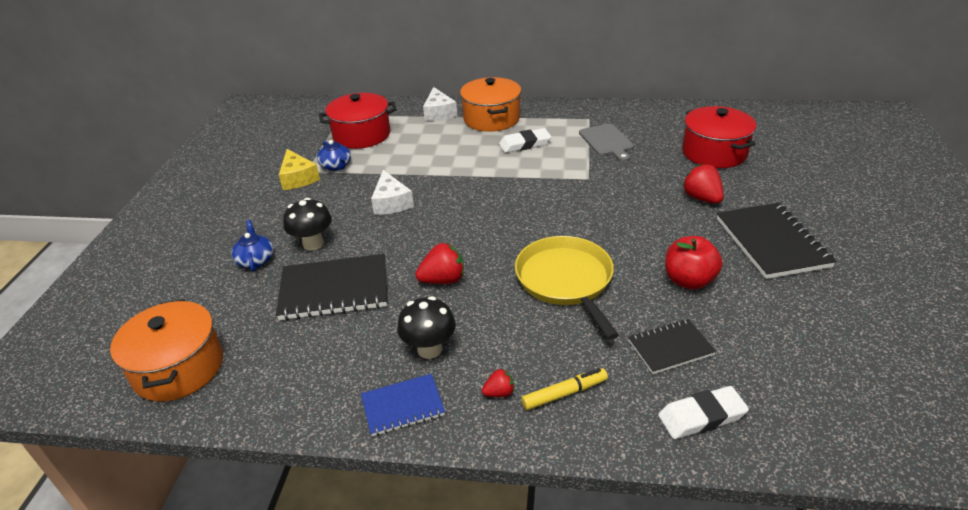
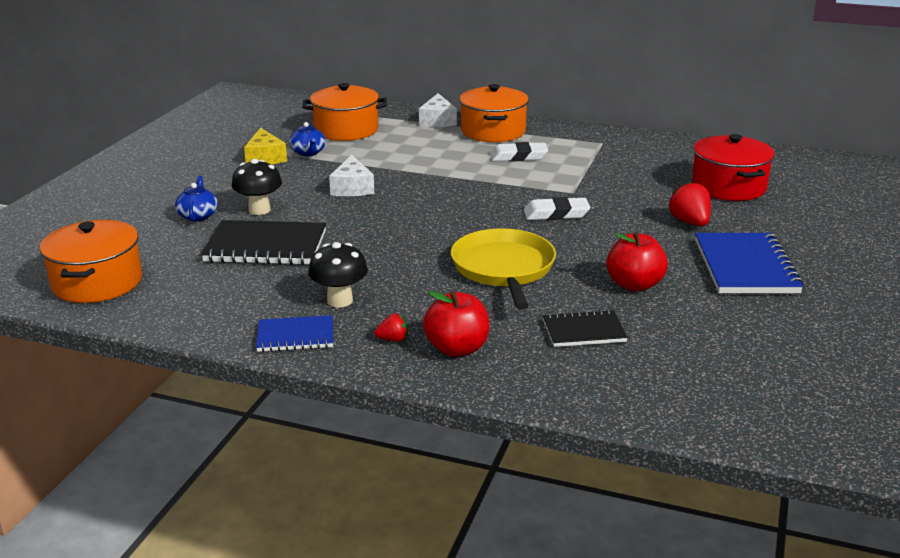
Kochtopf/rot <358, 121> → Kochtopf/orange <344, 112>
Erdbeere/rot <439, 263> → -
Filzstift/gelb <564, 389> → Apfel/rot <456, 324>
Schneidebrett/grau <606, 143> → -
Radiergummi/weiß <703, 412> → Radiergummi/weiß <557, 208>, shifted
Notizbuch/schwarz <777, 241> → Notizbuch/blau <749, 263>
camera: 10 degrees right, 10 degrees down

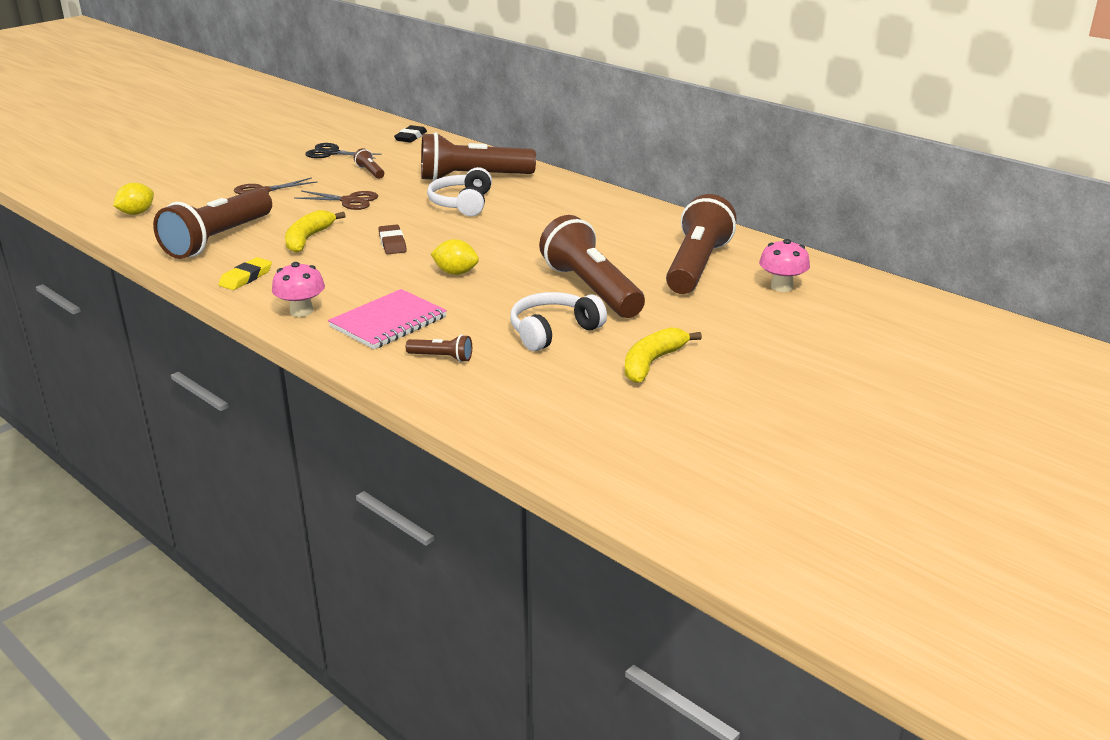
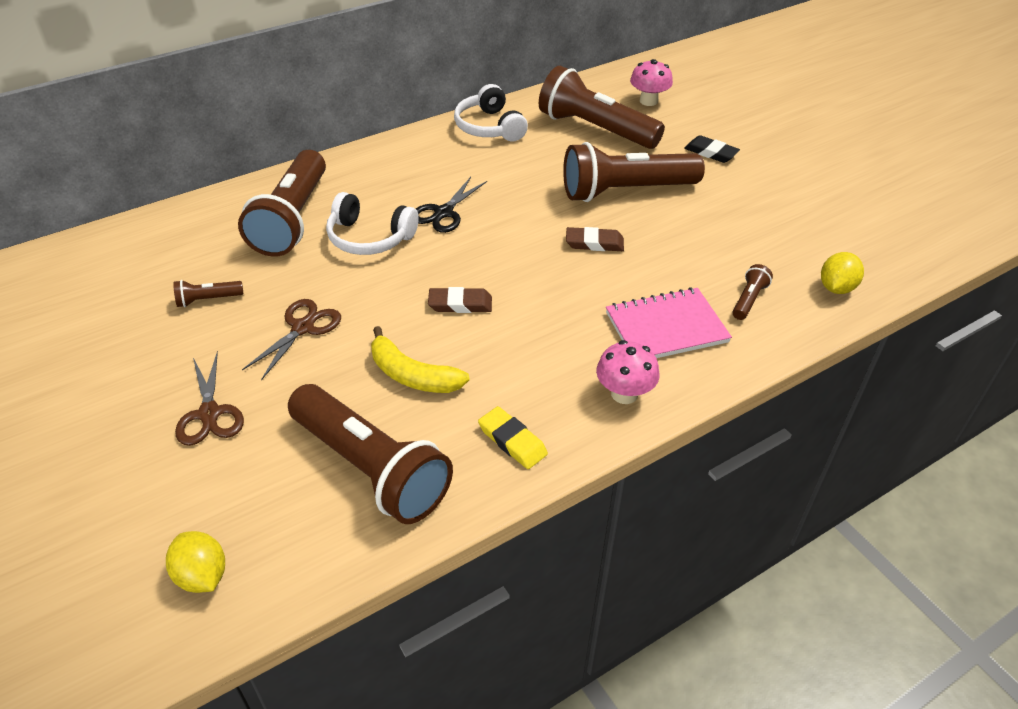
Schere/schwarz <343, 151> → Schere/schwarz <451, 205>, shifted
Notizbuch/rosa <387, 319> → Notizbuch/rosa <669, 322>, 75 degrees counterclockwise
Radiergummi/schwarz <410, 134> → Radiergummi/schwarz <712, 149>, shifted
Zitrone/gelb <455, 257> → Zitrone/gelb <842, 273>, shifted
Kopfhörer/weiß <558, 321> → Kopfhörer/weiß <491, 113>, shifted
Banane/gelb <663, 355> → -
- → Radiergummi/braun <595, 239>
camera: 75 degrees left, 15 degrees up

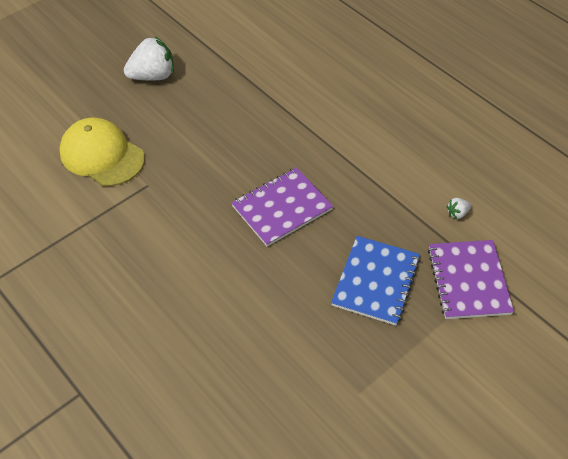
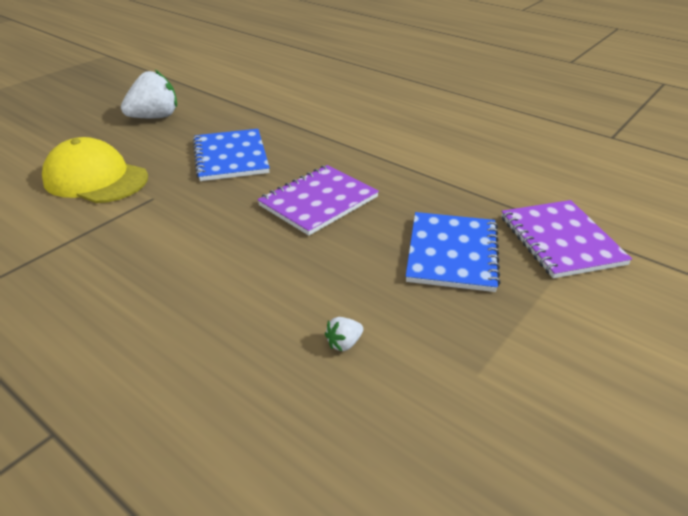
Erdbeere/weiß <459, 208> → Erdbeere/weiß <344, 334>, shifted
- → Notizbuch/blau <231, 155>
camera: 10 degrees left, 15 degrees down

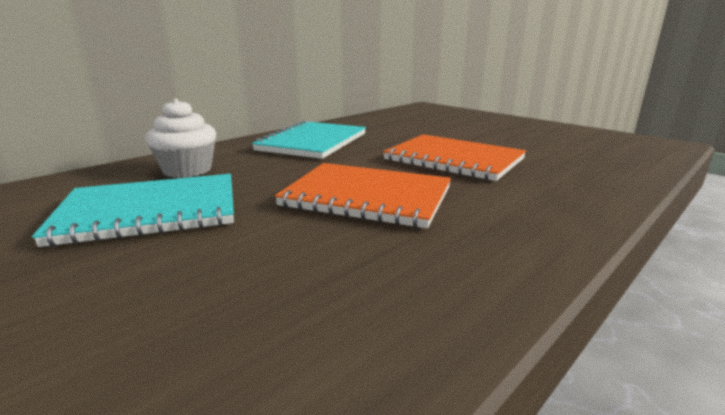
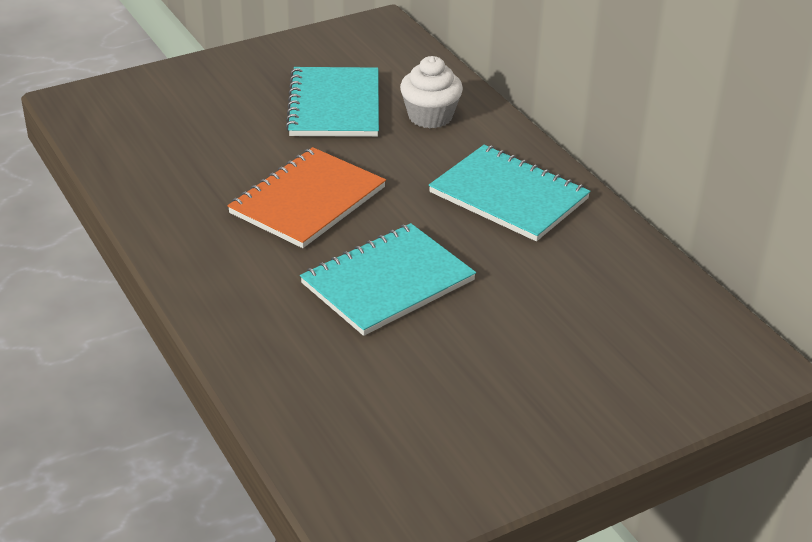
Notizbuch/orange <454, 157> → Notizbuch/türkis <388, 279>
camera: 105 degrees right, 15 degrees up

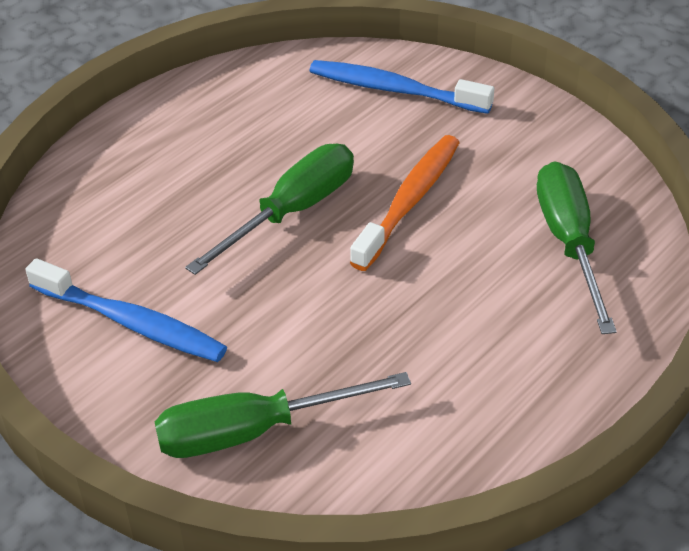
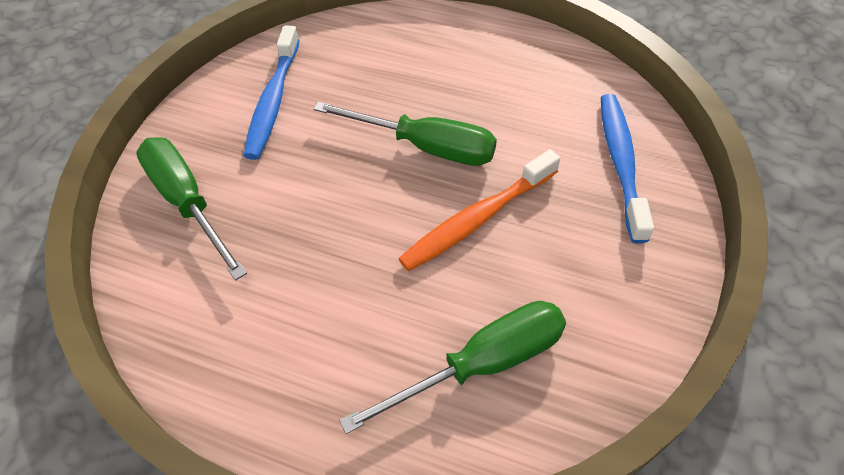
Zahnbürste/orange <405, 203> → Zahnbürste/orange <479, 210>, 135 degrees clockwise
camera: 70 degrees right, 10 degrees up

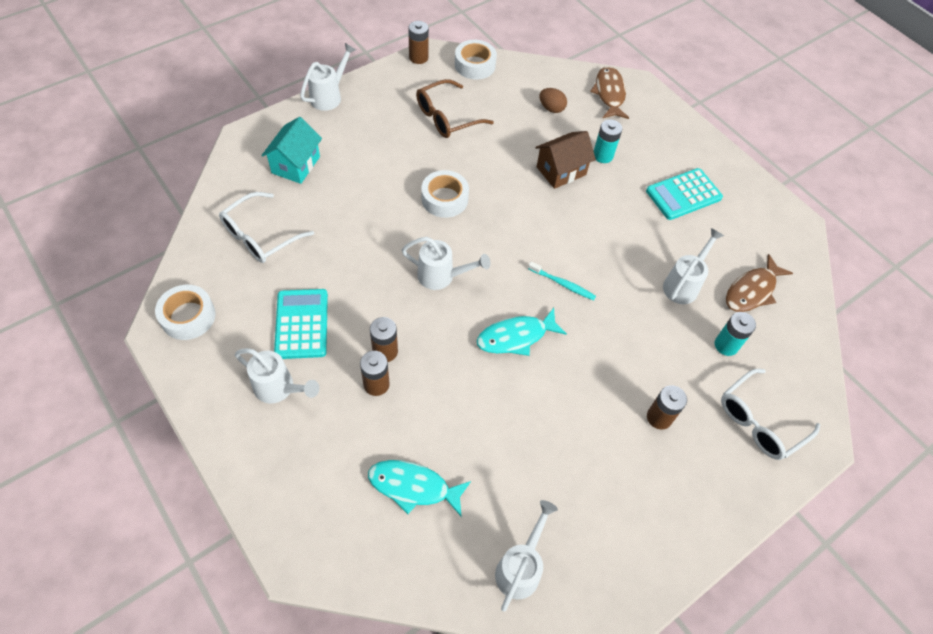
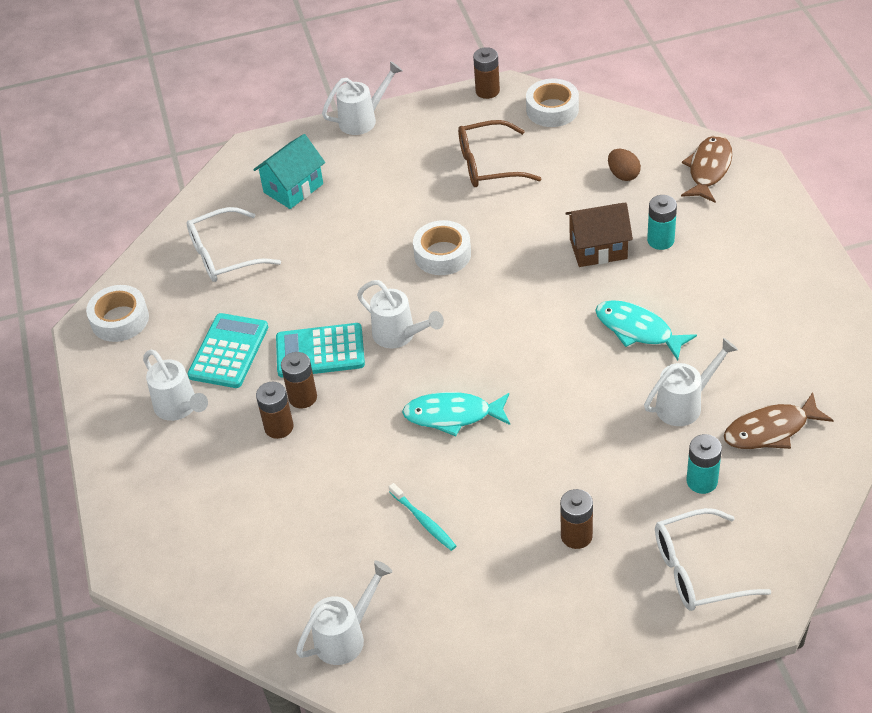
Fisch/türkis <419, 488> → Fisch/türkis <646, 330>, shifted
Zahnbürste/türkis <562, 280> → Zahnbürste/türkis <422, 517>, shifted
Taschenrechner/türkis <684, 194> → Taschenrechner/türkis <320, 350>, shifted
camera: 30 degrees right, 10 degrees down

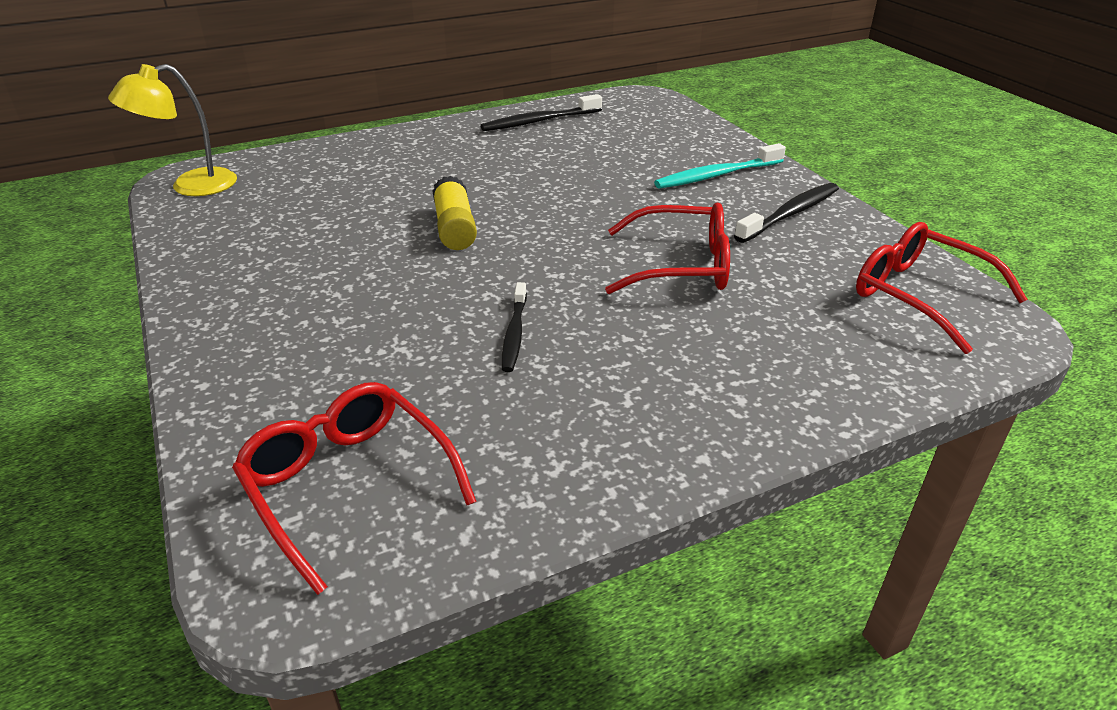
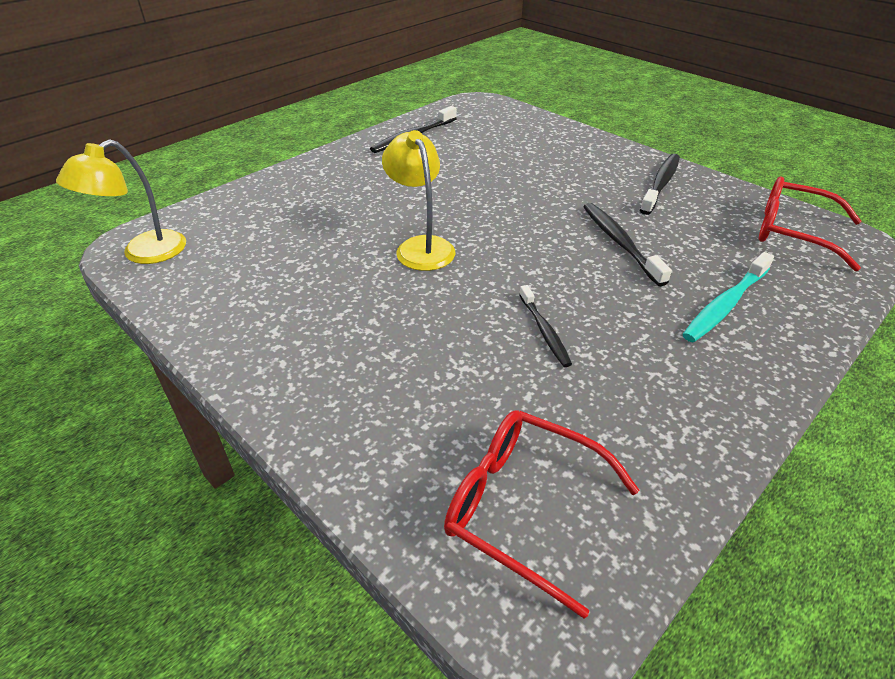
Klebestift/gelb <454, 213> → Lampe/gelb <418, 200>
Brille/rot <667, 248> → Zahnbürste/schwarz <627, 244>
Zahnbürste/türkis <720, 166> → Zahnbürste/türkis <728, 297>, shifted
camera: 20 degrees left, 5 degrees up

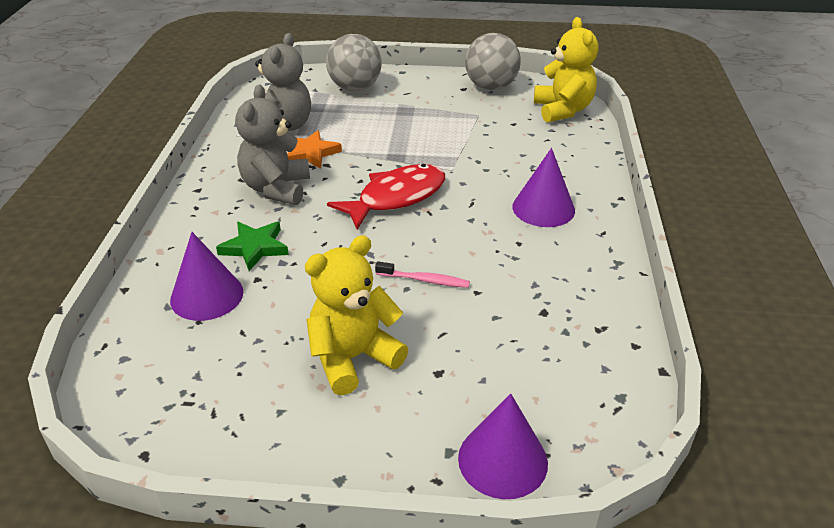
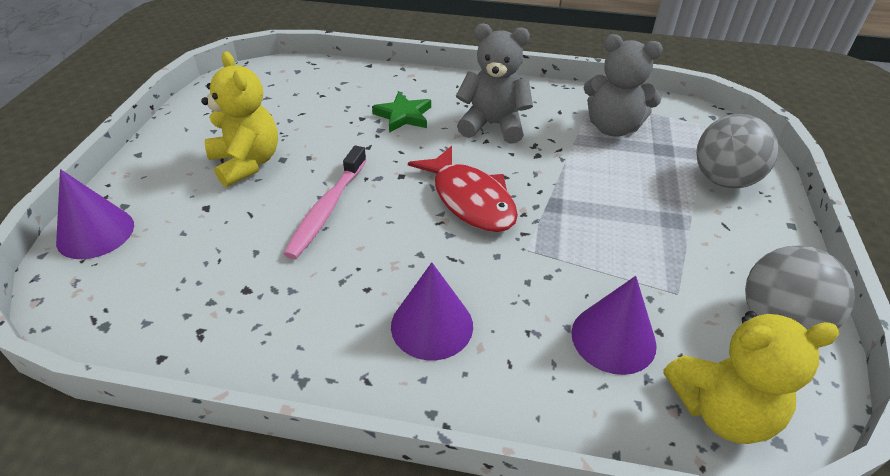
Kegel/lila <206, 276> → Kegel/lila <614, 325>, shifted
Stern/orange <314, 149> → -
Zahnbürste/rosa <422, 274> → Zahnbürste/rosa <325, 202>, x1.68
camera: 95 degrees right, 5 degrees up

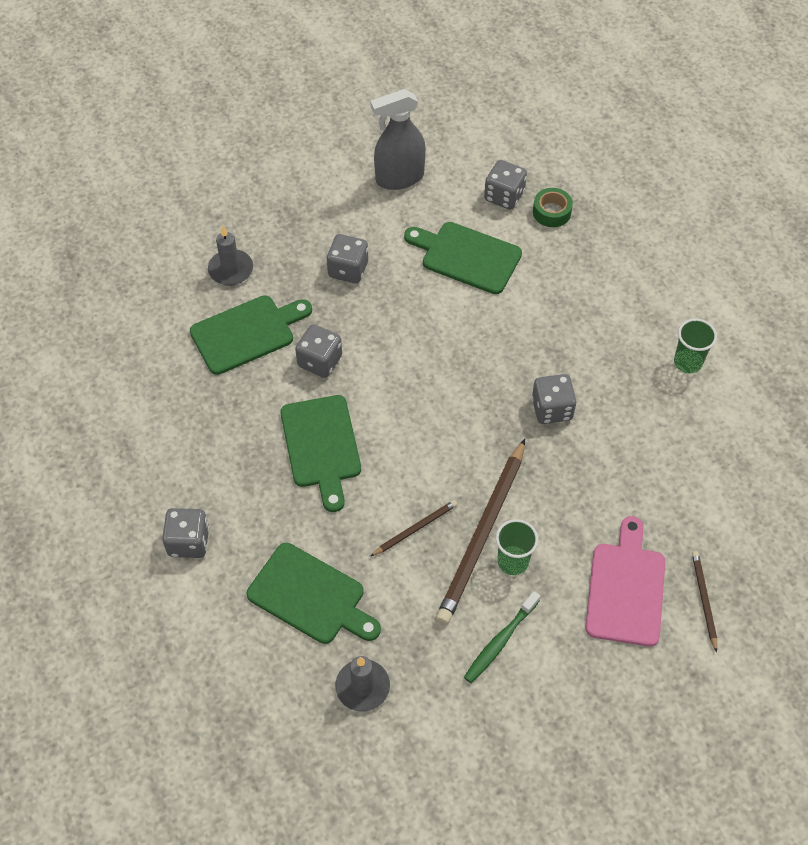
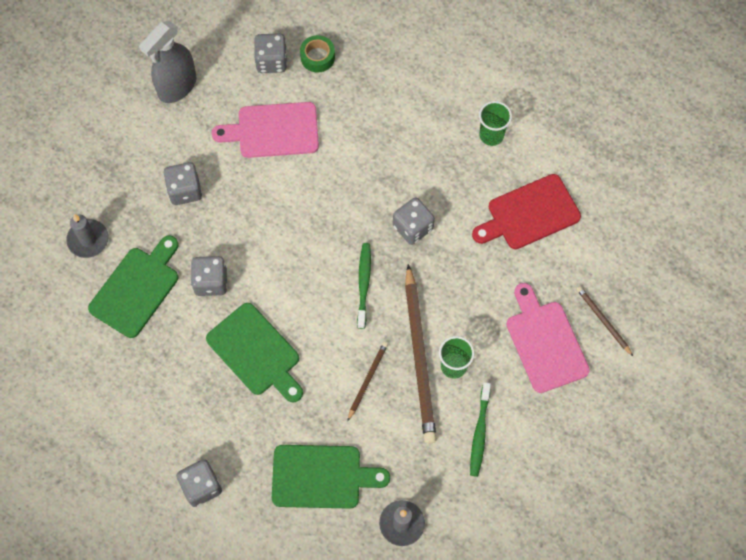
Schneidebrett/grün <463, 258> → Schneidebrett/rosa <265, 130>
- → Zahnbürste/grün <364, 286>
- → Schneidebrett/rot <526, 211>
camera: 30 degrees left, 10 degrees up

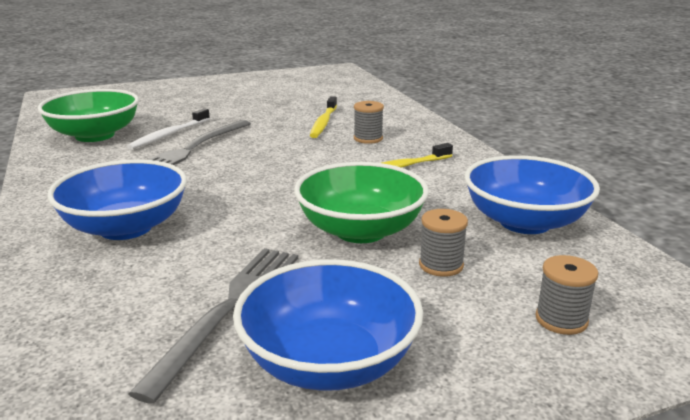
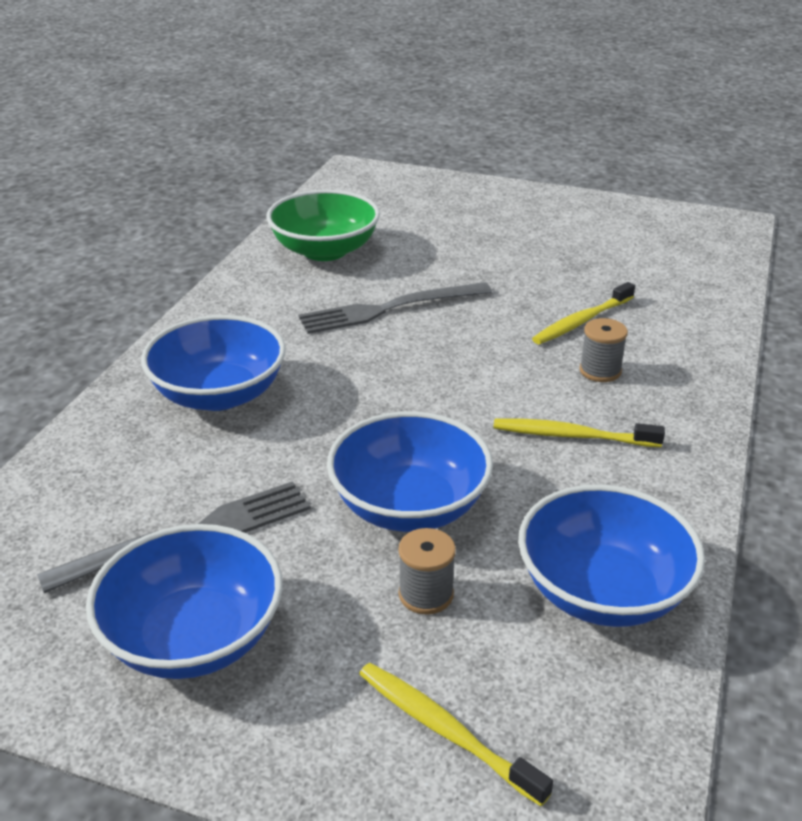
Zahnbürste/weiß <168, 129> → -
Schüssel/grün <361, 202> → Schüssel/blau <410, 471>
Garnrolle/grau <566, 295> → Zahnbürste/gelb <456, 734>
camera: 40 degrees right, 10 degrees up

